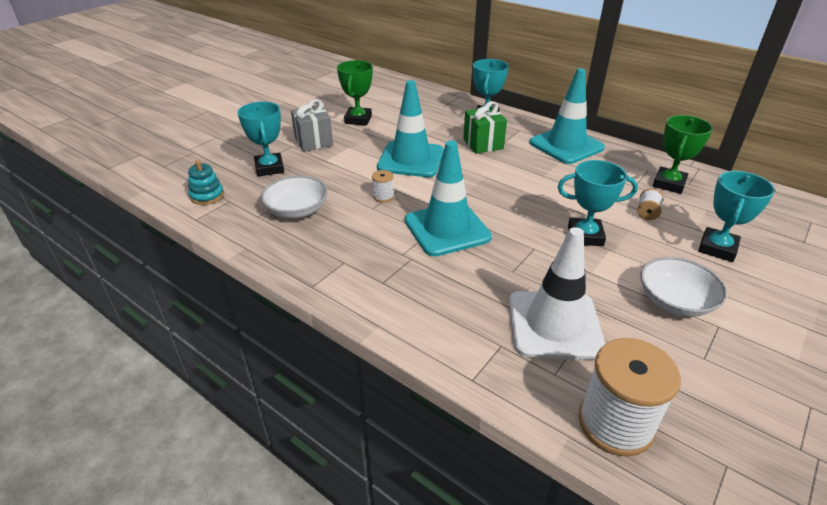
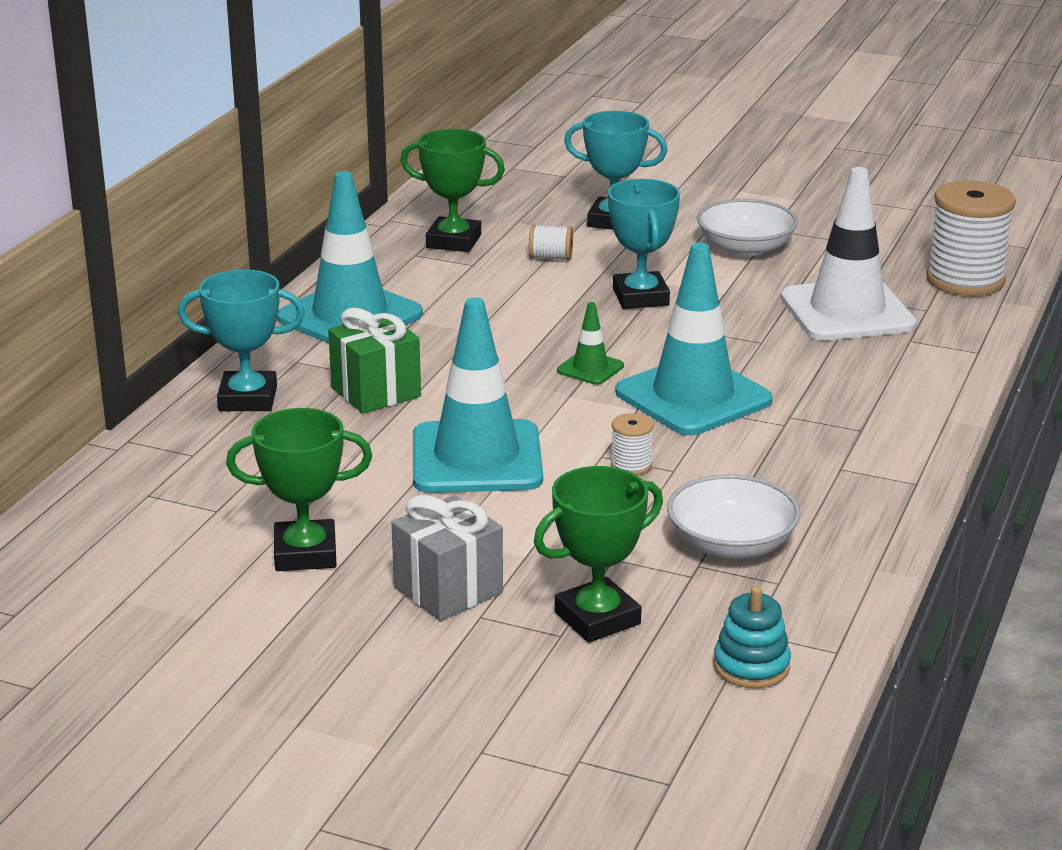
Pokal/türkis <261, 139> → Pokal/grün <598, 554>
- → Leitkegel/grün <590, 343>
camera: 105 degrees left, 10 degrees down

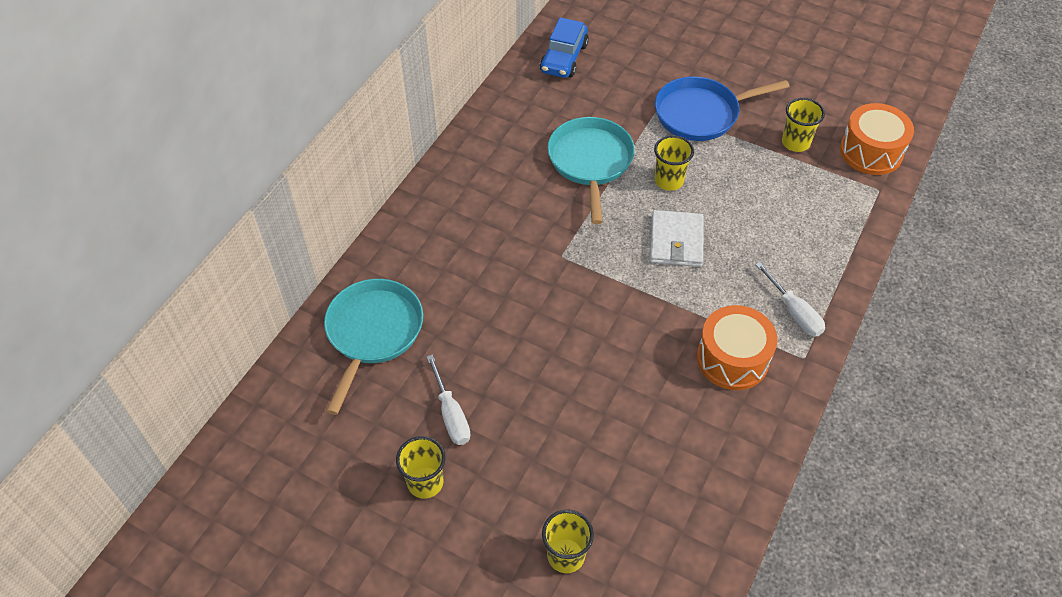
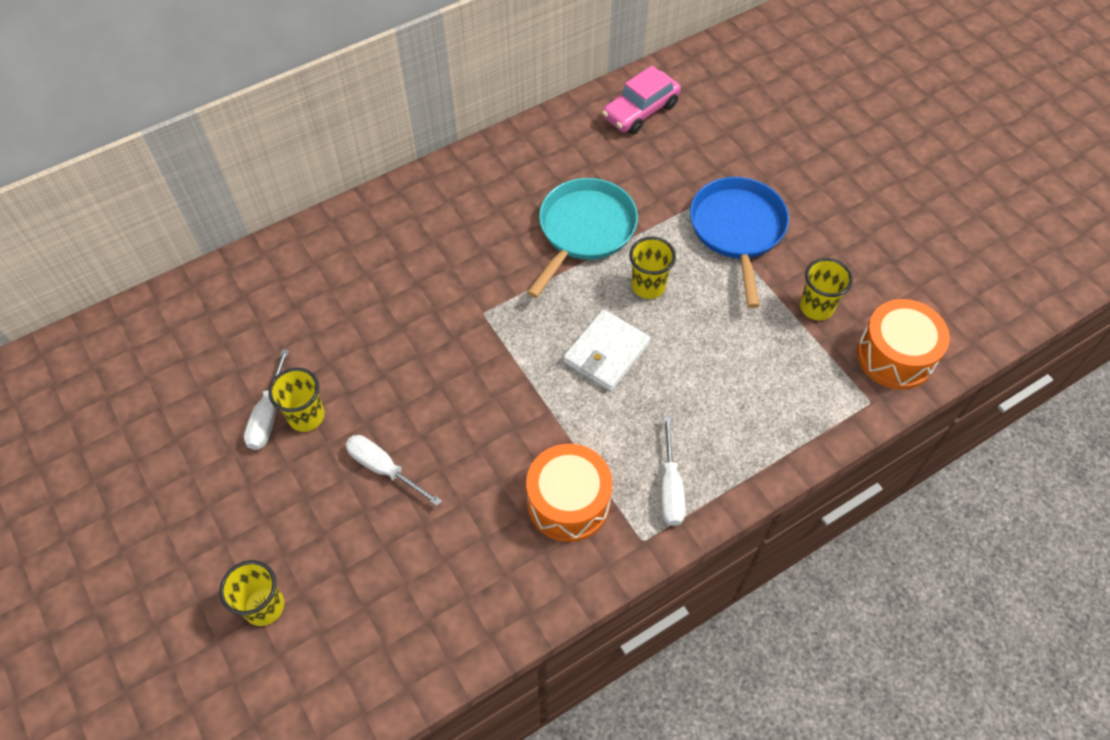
Pfanne/türkis <373, 347> → -
Becher/gelb <420, 467> → Becher/gelb <296, 400>, shifted
Auto/blau <564, 47> → Auto/rosa <641, 100>
Pfanne/blau <722, 109> → Pfanne/blau <739, 242>, 75 degrees clockwise
- → Schraubenzieher/weiß <393, 470>
camera: 30 degrees right, 5 degrees up

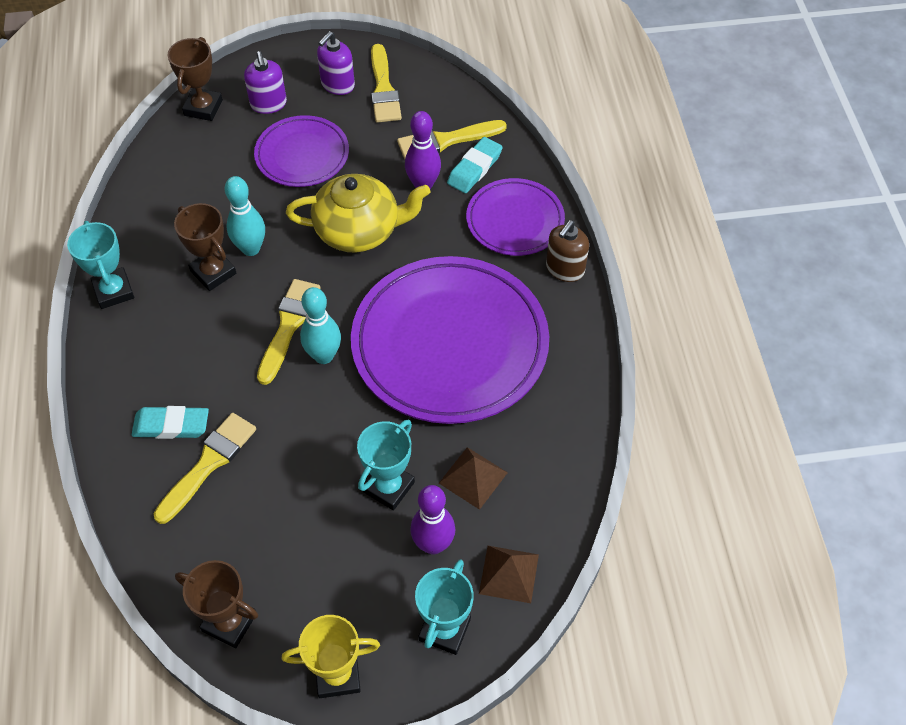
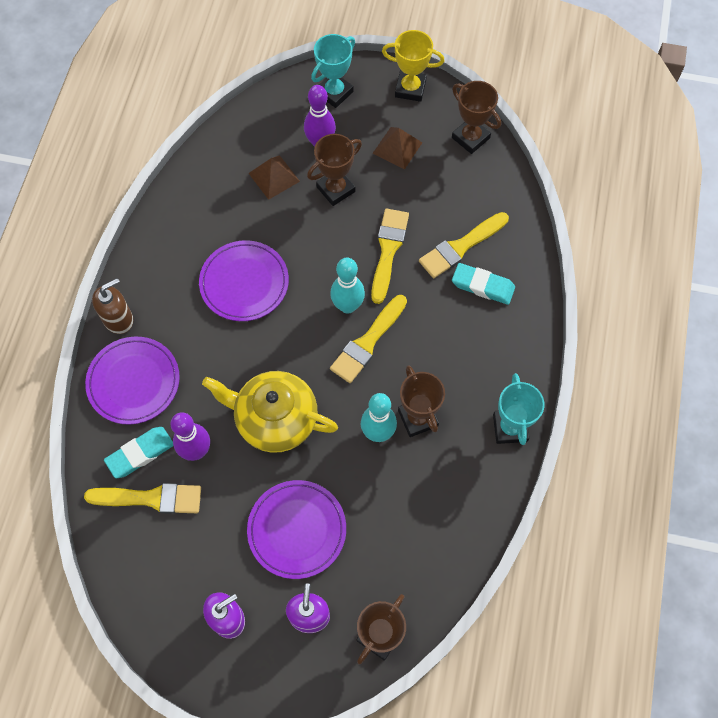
Teller/lila <450, 340> → Teller/lila <244, 280>, x0.54
Pokal/türkis <386, 465> → Pokal/braun <334, 170>
Pinsel/gelb <386, 83> → Pinsel/gelb <390, 256>, shifted
Pyramide/braun <509, 574> → Pyramide/braun <397, 148>, shifted
camera: 160 degrees left, 10 degrees up

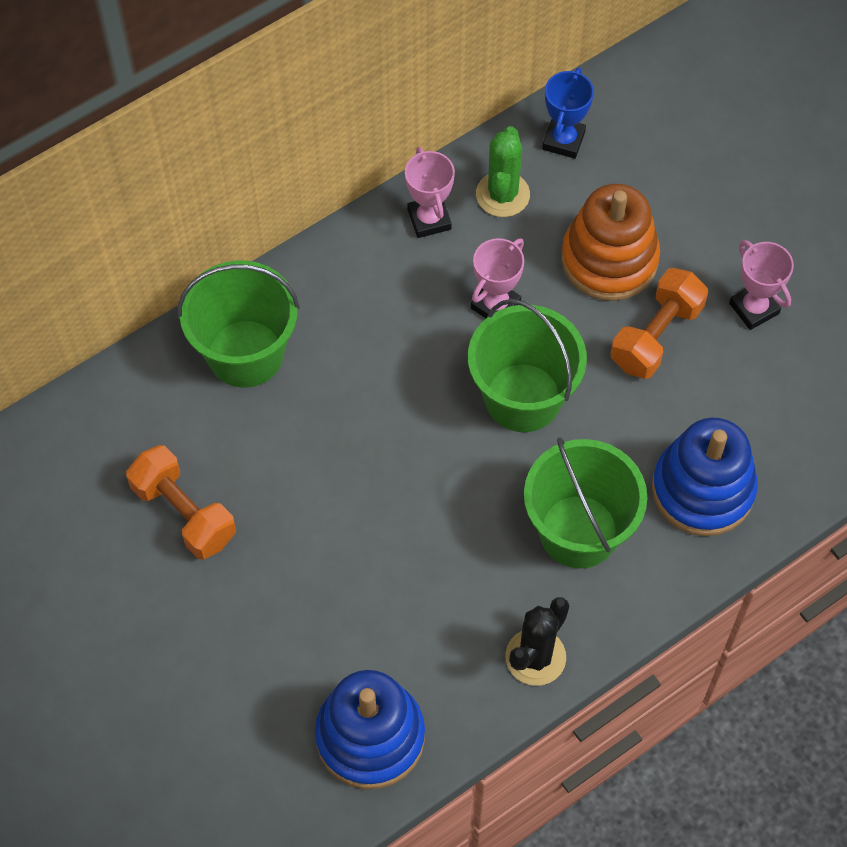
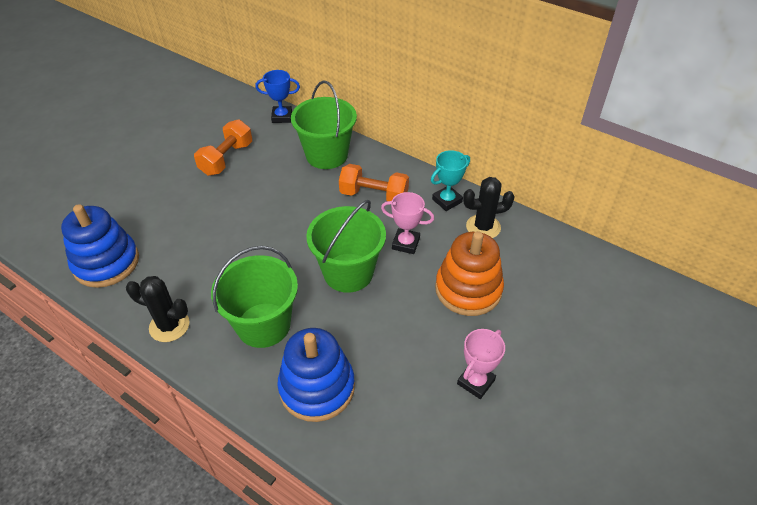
Pokal/rosa <430, 192> → Pokal/türkis <450, 180>
Kaktus/grün <503, 171> → Kaktus/schwarz <489, 207>
Pokal/blau <568, 113> → Pokal/blau <277, 96>, shifted
Hantel/orange <659, 323> → Hantel/orange <374, 182>, shifted
camera: 70 degrees right, 15 degrees down

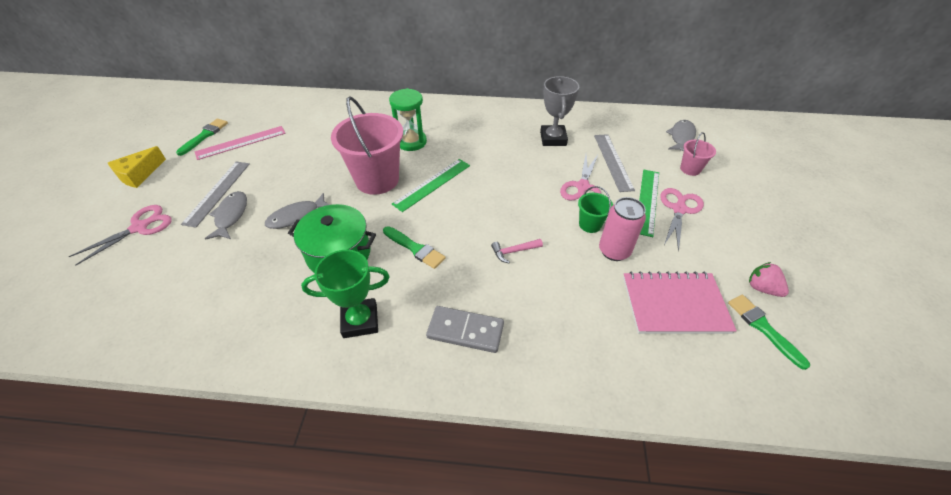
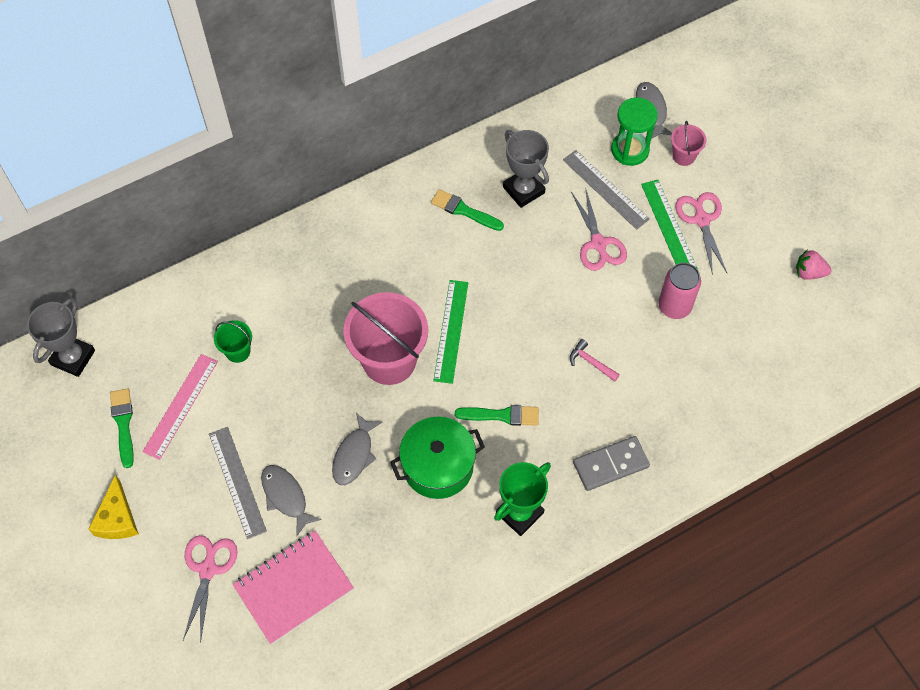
Sanduhr/grün <408, 119> → Sanduhr/grün <634, 131>, shifted
Hammer/rosa <517, 251> → Hammer/rosa <595, 360>, 90 degrees clockwise
Eimer/grün <595, 209> → Eimer/grün <233, 341>, shifted
Notizbuch/rosa <680, 302> → Notizbuch/rosa <293, 587>, shifted
Pinsel/grün <769, 332> → Pinsel/grün <467, 210>, shifted
- → Pokal/grau <61, 337>
camera: 35 degrees left, 15 degrees up

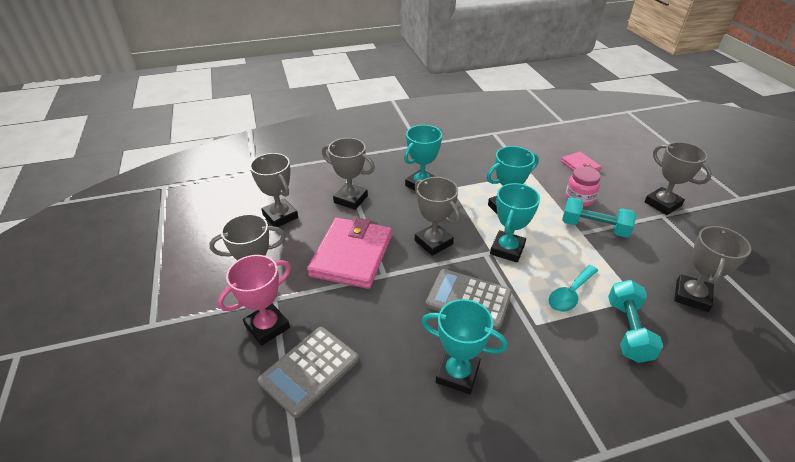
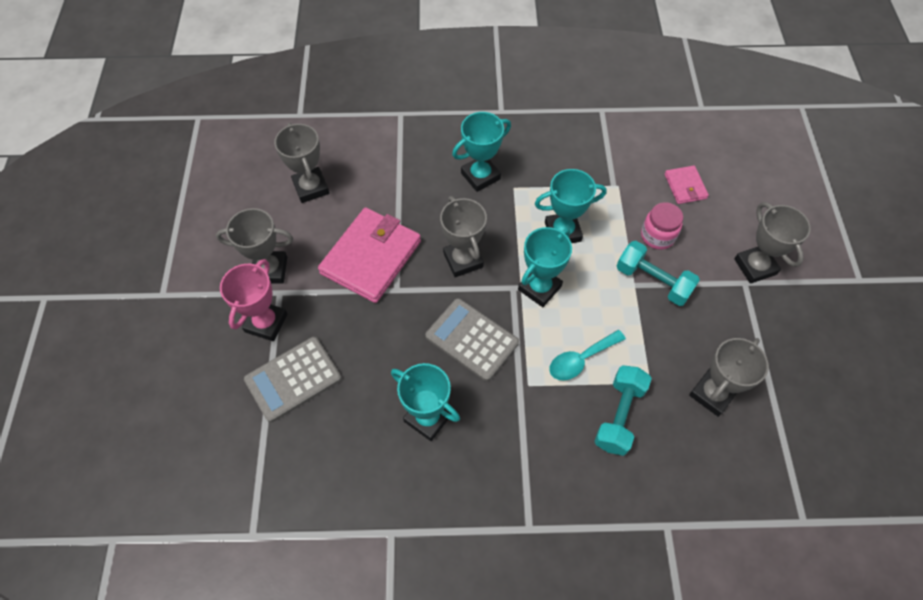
Pokal/rosa <254, 300>, 45 degrees counterclockwise
Pokal/grau <348, 174> → -
camera: 15 degrees right, 20 degrees up

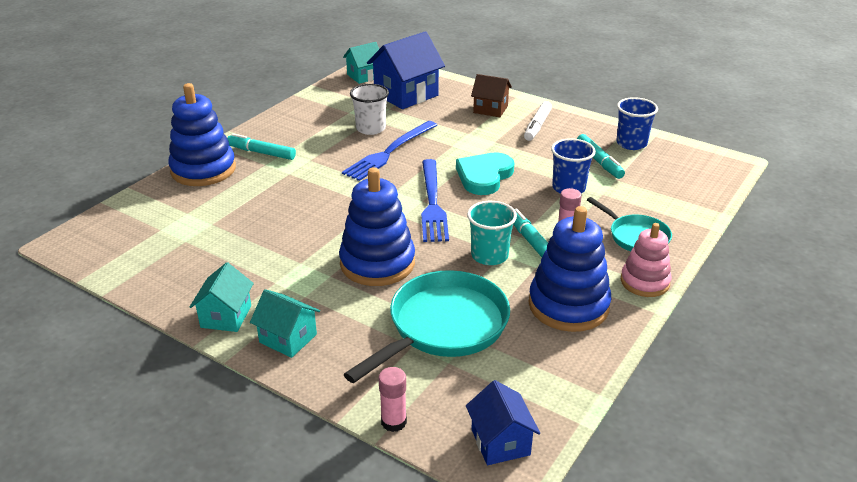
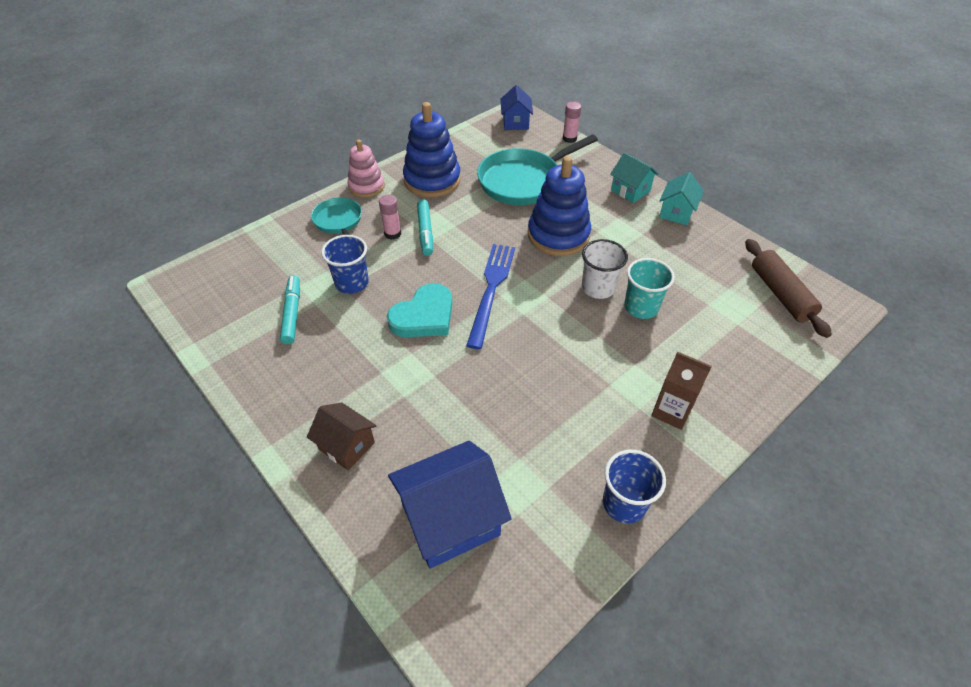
Stapelspielzeug/blau <202, 134> → -
Filzstift/türkis <261, 146> → Getränkekarton/braun <681, 390>
Gabel/blau <389, 151> → -
Haus/türkis <361, 63> → -
Becher/weiß <369, 109> → Becher/weiß <605, 269>, shifted
Becher/türkis <492, 233> → Becher/türkis <649, 288>, shifted
Filzstift/weiß <538, 121> → -
Becher/blau <637, 123> → Becher/blau <634, 486>, shifted
- → Nudelholz/braun <788, 288>
camera: 165 degrees left, 15 degrees up

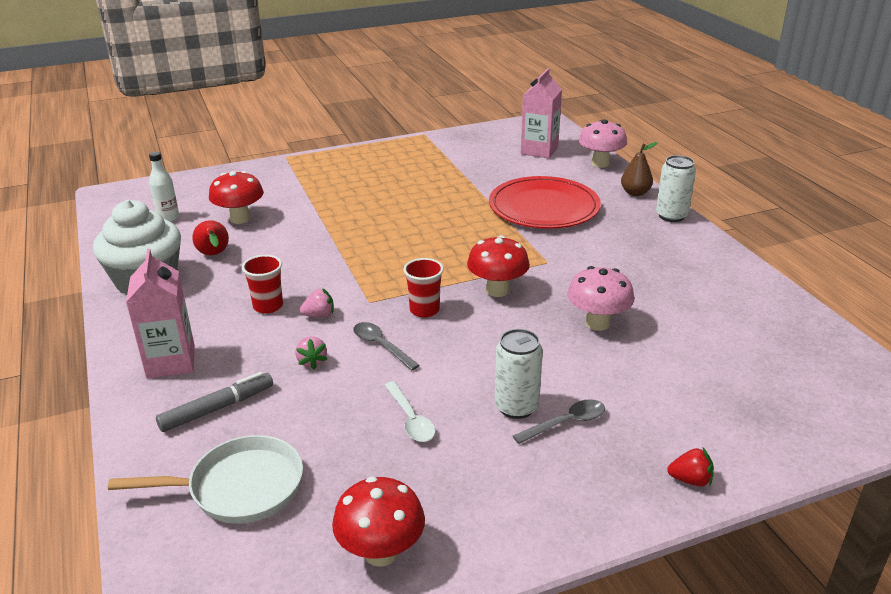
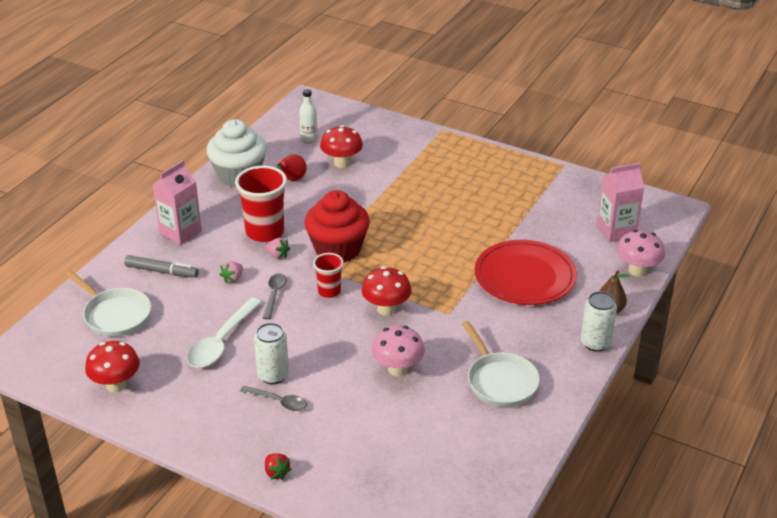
Becher/rot <262, 284> → Becher/rot <261, 203>, x1.78
Löffel/weiß <409, 411> → Löffel/weiß <224, 333>, x1.70
- → Muffin/rot <337, 226>
- → Pfanne/weiß <501, 364>
camera: 50 degrees right, 5 degrees up

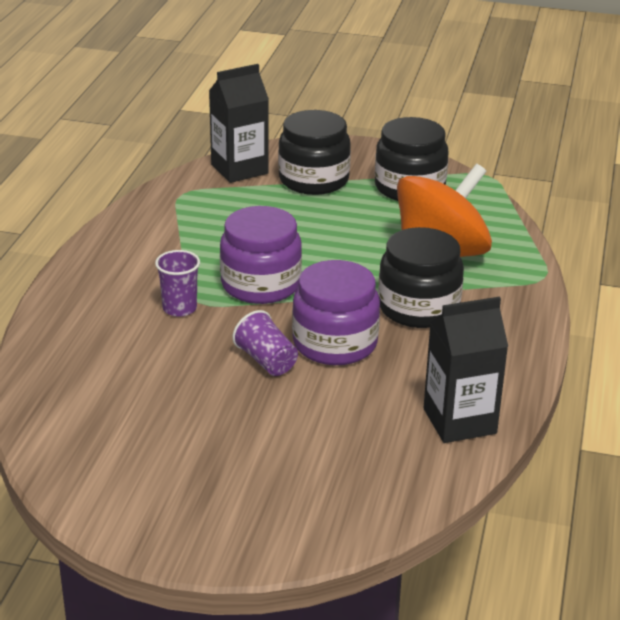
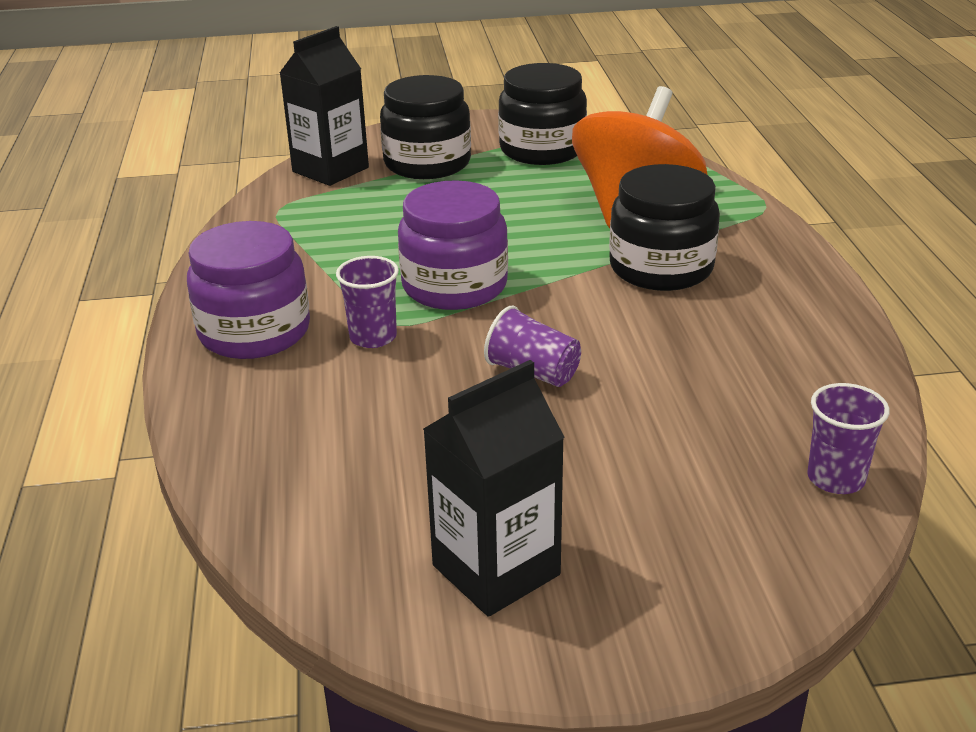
Einmachglas/lila <336, 312> → Einmachglas/lila <248, 290>, shifted
Getränkekarton/schwarz <466, 370> → Getränkekarton/schwarz <494, 488>, shifted
- → Becher/lila <848, 438>
camera: 20 degrees left, 0 degrees up

